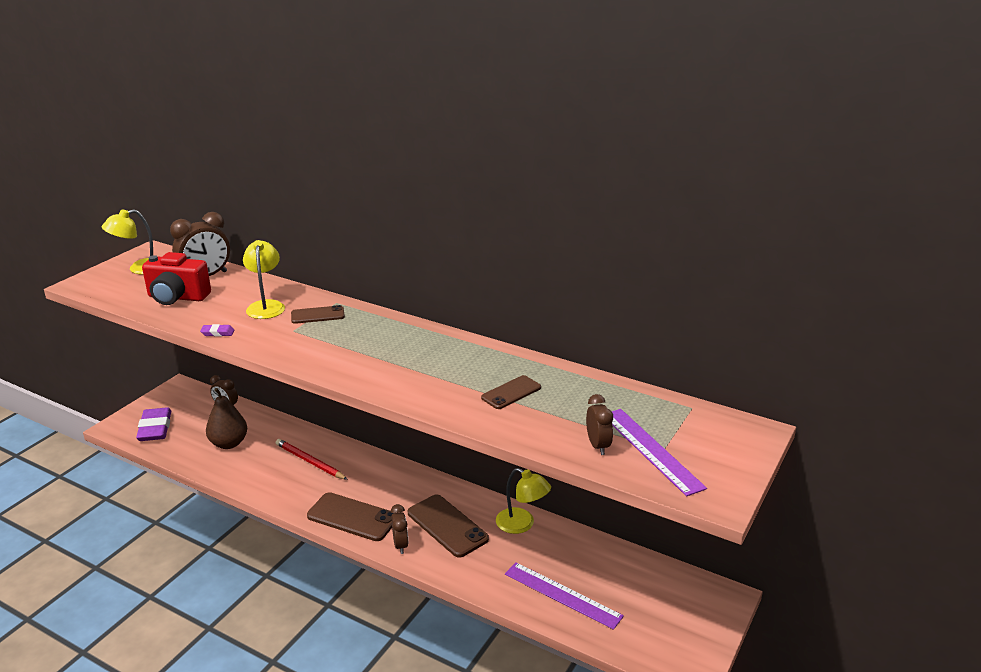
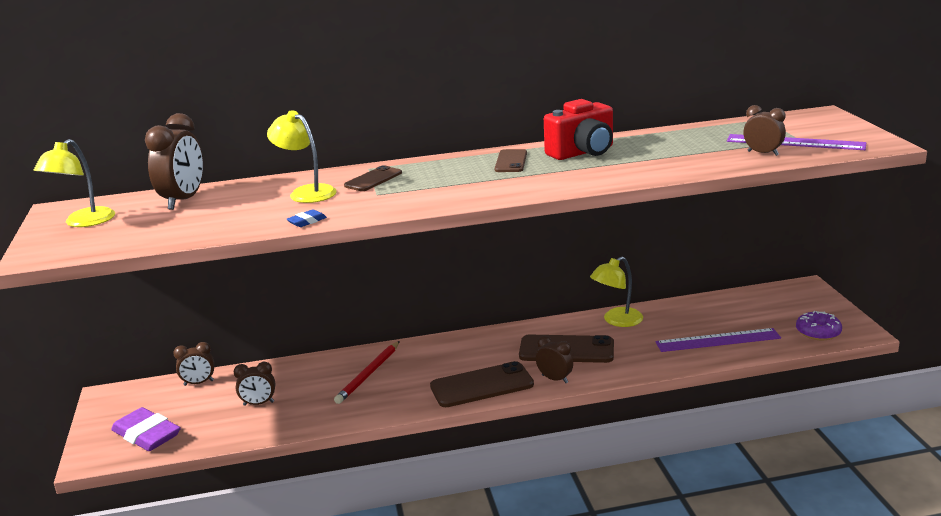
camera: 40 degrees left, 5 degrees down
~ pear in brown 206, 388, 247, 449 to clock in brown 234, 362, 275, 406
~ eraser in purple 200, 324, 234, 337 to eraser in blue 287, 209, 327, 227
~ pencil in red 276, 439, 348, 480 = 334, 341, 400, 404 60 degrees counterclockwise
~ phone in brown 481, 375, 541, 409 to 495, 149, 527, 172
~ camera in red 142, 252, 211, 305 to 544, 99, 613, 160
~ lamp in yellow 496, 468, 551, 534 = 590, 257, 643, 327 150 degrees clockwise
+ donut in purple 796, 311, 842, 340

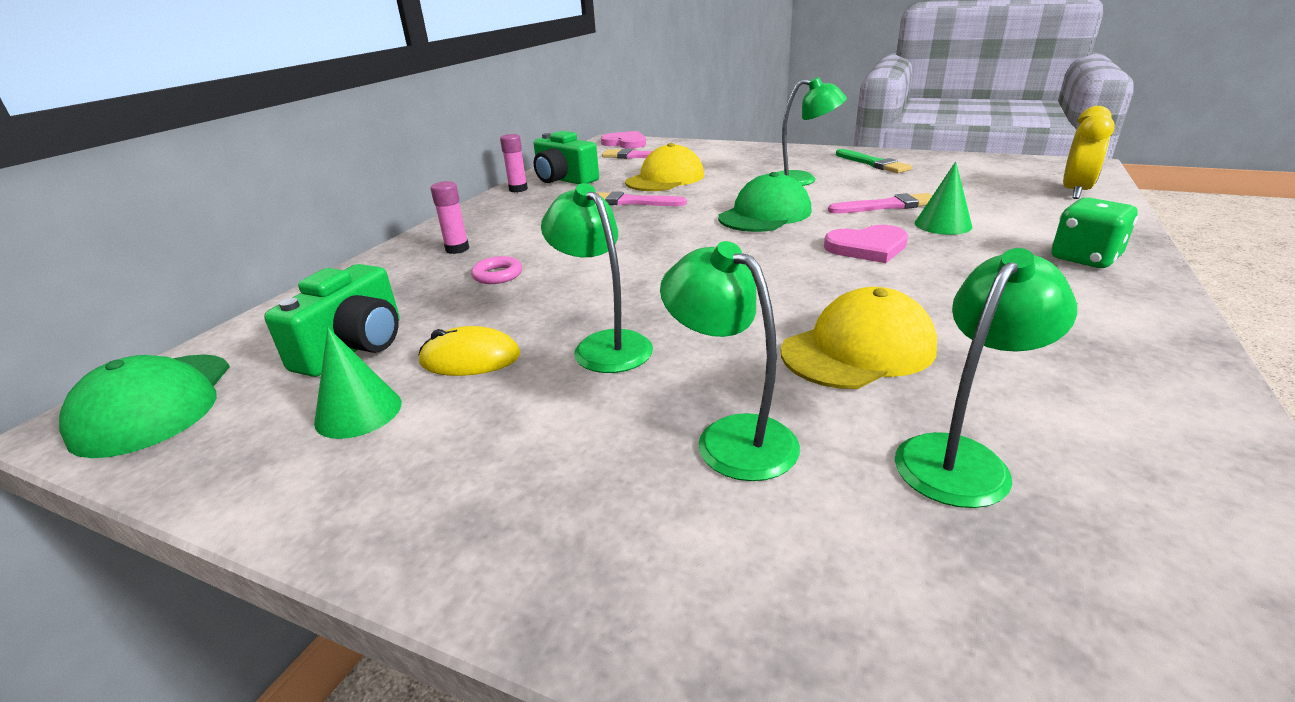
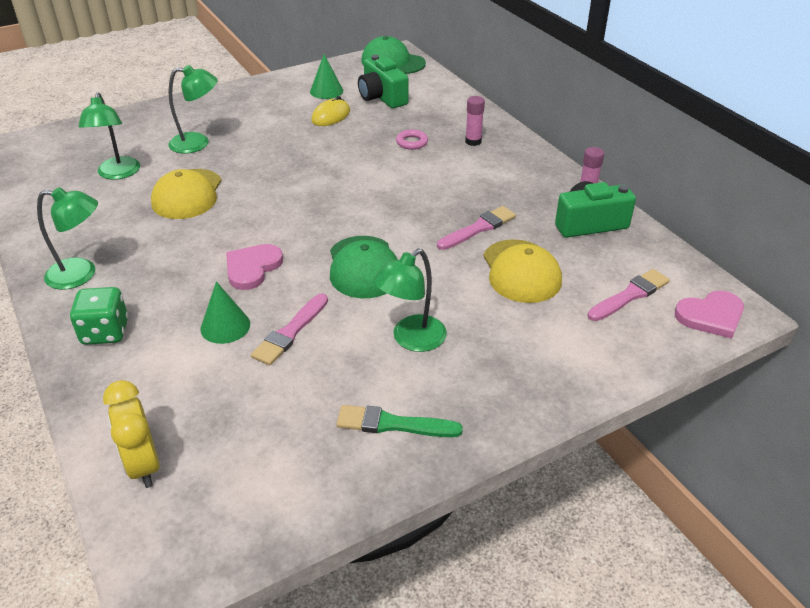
camera: 125 degrees right, 10 degrees up
~ lamp in green 541, 183, 653, 373 to 37, 187, 98, 290

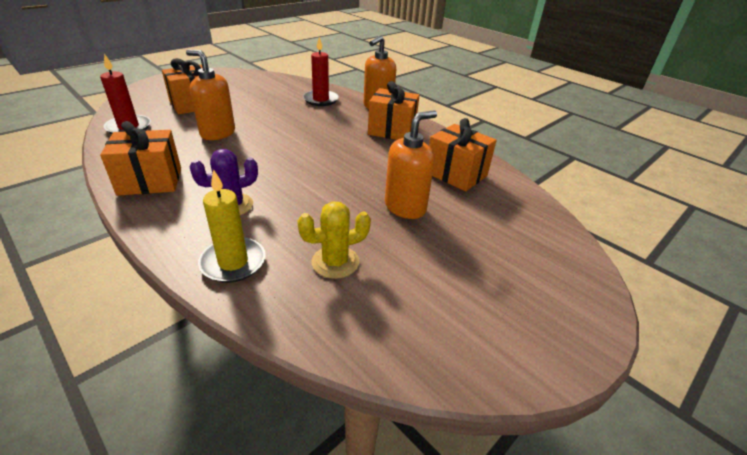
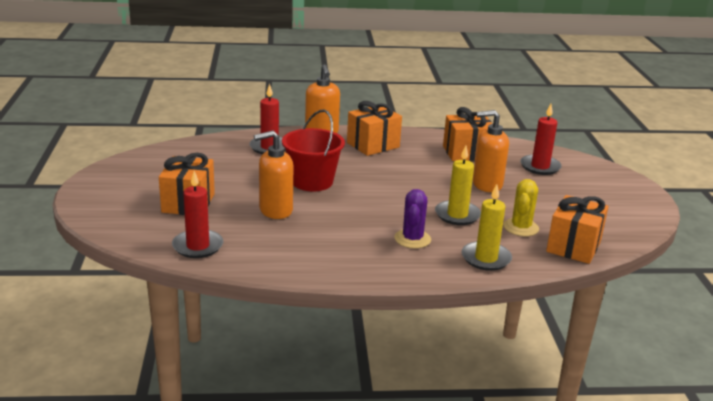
camera: 50 degrees left, 10 degrees down
+ bucket in red 282, 110, 345, 191
+ candle in yellow 435, 146, 481, 225
~ soap dispenser in orange 385, 111, 437, 219 = 473, 110, 509, 192 90 degrees counterclockwise
+ candle in red 520, 104, 562, 175
~ gift in orange 100, 121, 181, 196 to 546, 195, 609, 264

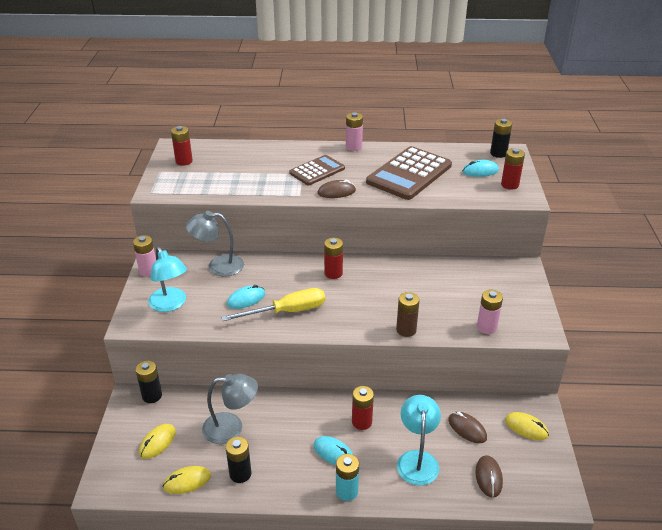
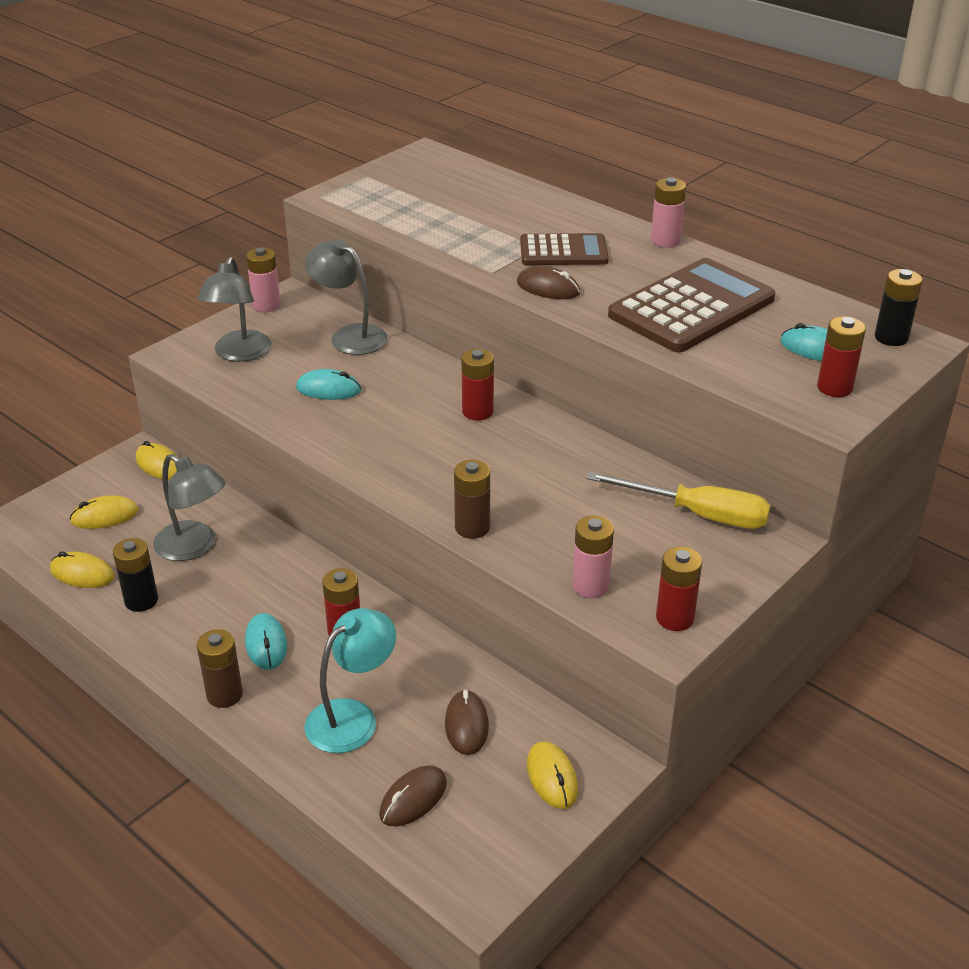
camera: 40 degrees right, 0 degrees up
~ battery in black 135, 360, 162, 403 to mouse in yellow 136, 441, 177, 480
~ battery in turquoise 336, 454, 359, 501 to battery in brown 197, 629, 243, 708
~ lamp in turquoise 148, 247, 187, 312 to lamp in grey 198, 257, 272, 362
~ screwdriver in yellow 221, 288, 325, 321 to 586, 472, 771, 529
~ calculator in brown 366, 146, 452, 200 = 608, 258, 775, 353 150 degrees clockwise
~ battery in red 171, 126, 193, 166 to 656, 547, 702, 631

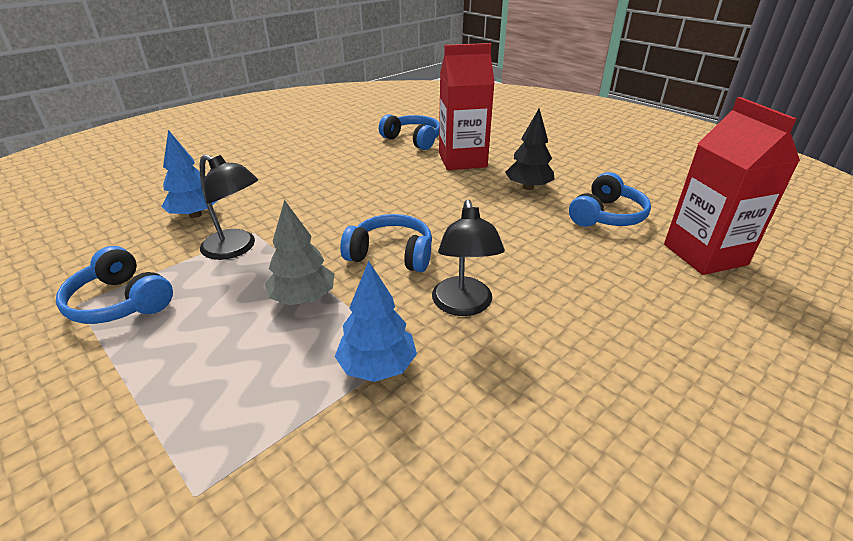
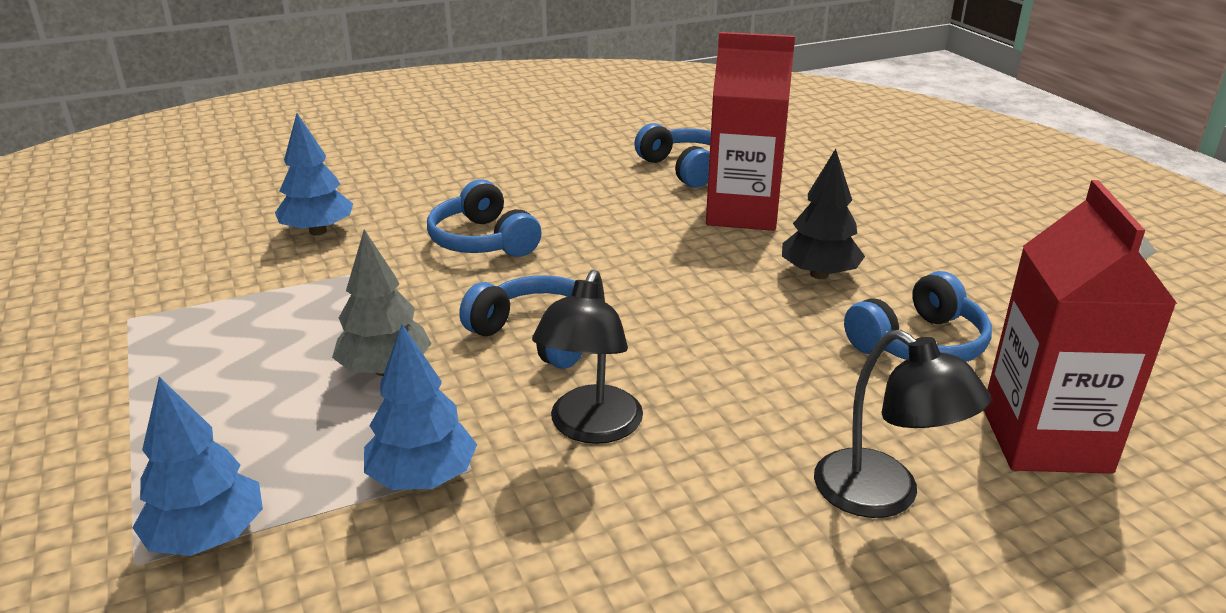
camera: 20 degrees right, 5 degrees down
+ tree in blue 133, 377, 263, 556
~ headphones in blue 56, 246, 173, 324 to 427, 179, 541, 257
~ lamp in black 200, 154, 258, 260 to 814, 330, 991, 518

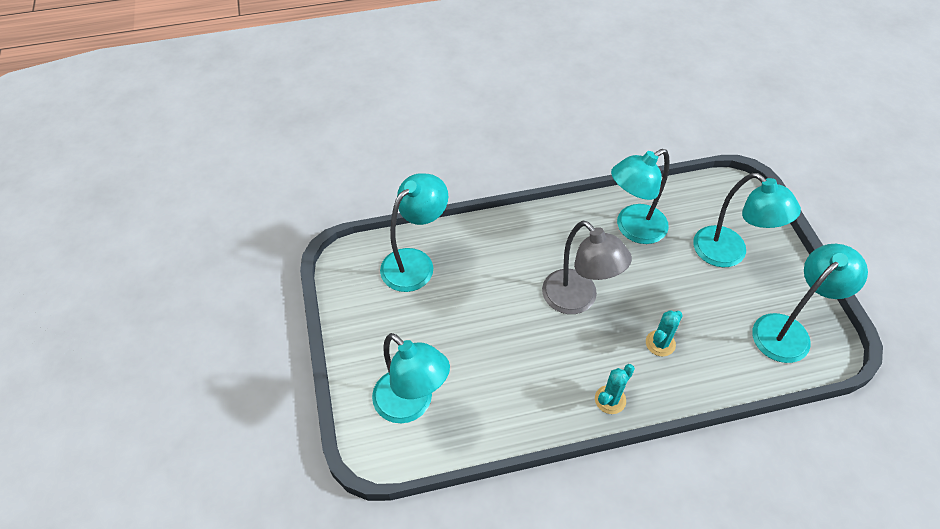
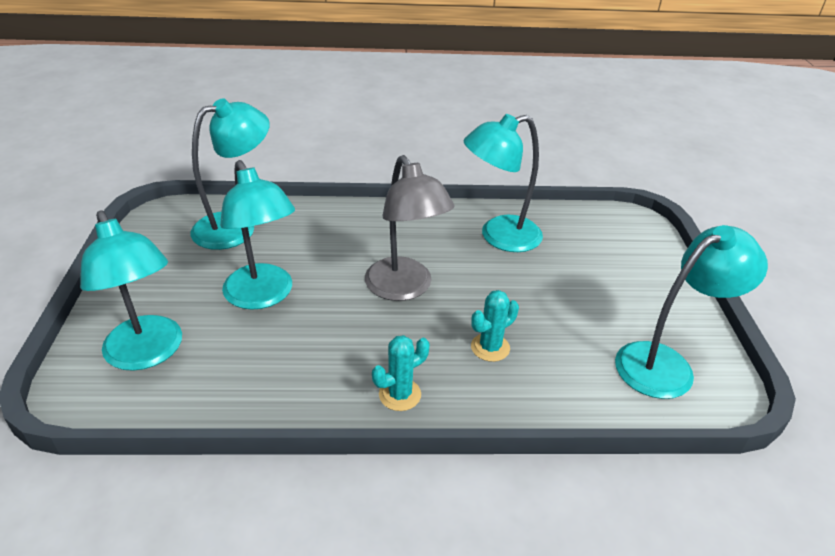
camera: 10 degrees right, 15 degrees down
~ lamp in turquoise 693, 173, 801, 267 to 220, 160, 295, 310

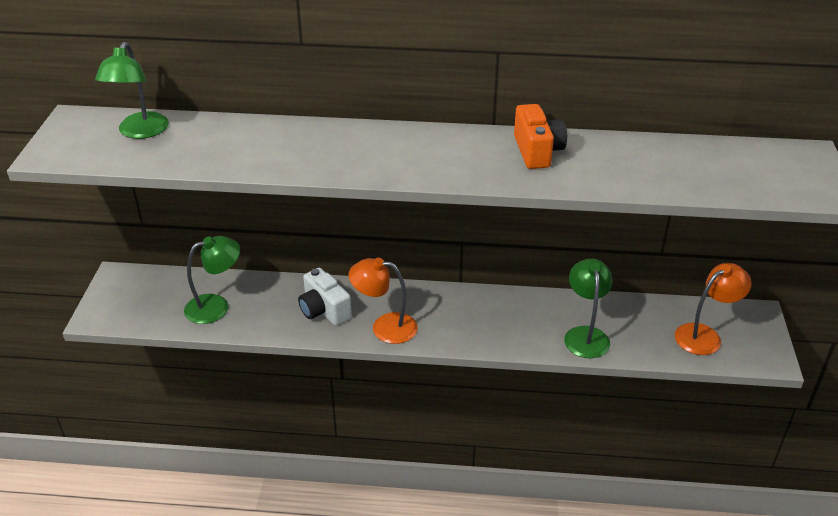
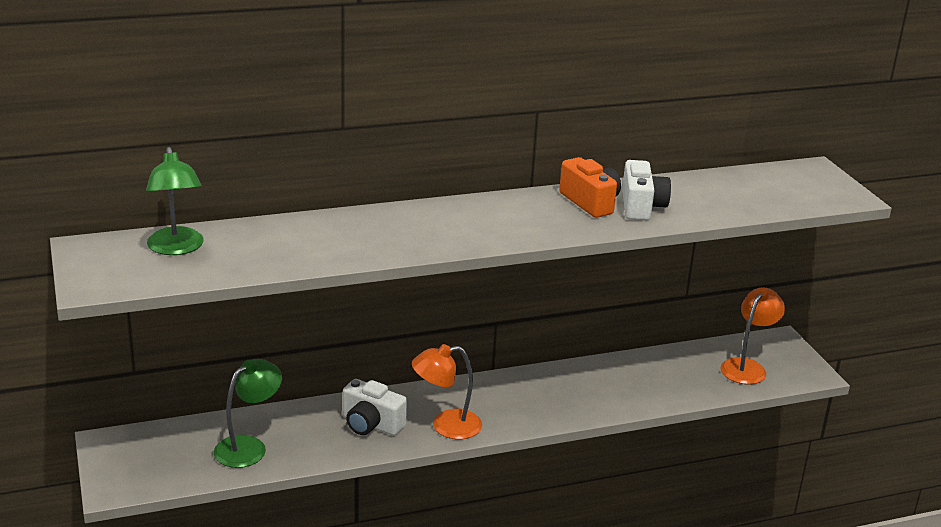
camera: 25 degrees left, 10 degrees down
+ camera in white 622, 160, 671, 221
- lamp in green 564, 258, 613, 358

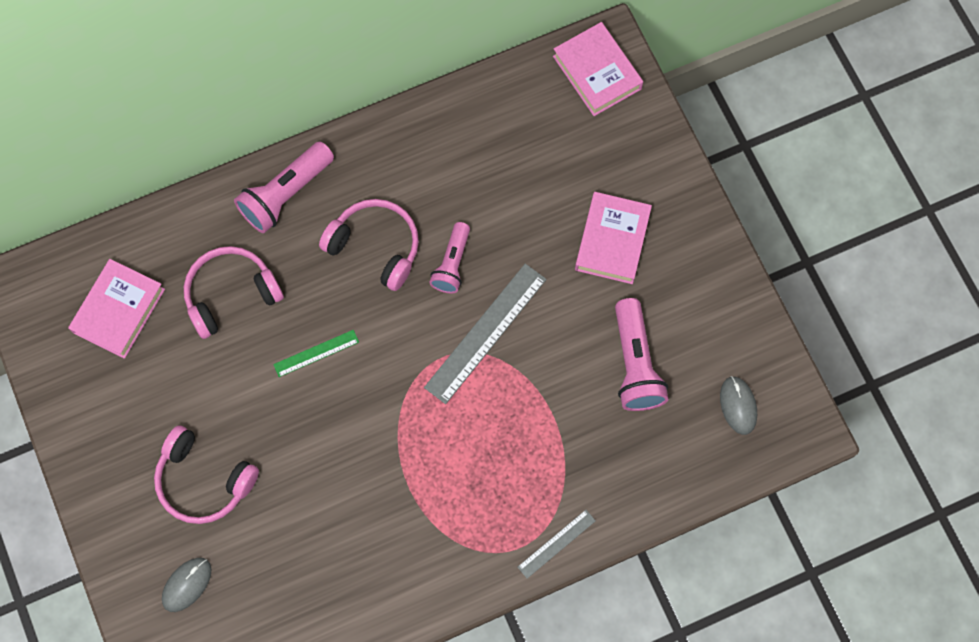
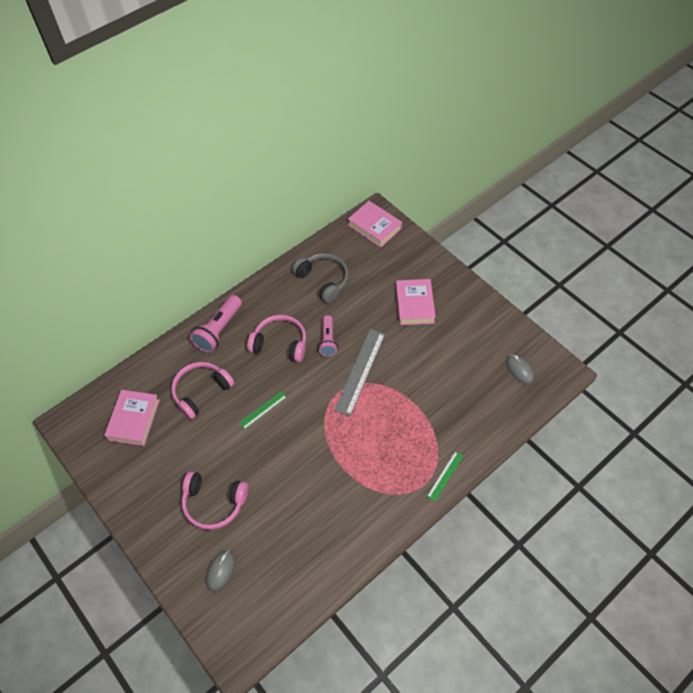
camera: 15 degrees left, 15 degrees down
+ headphones in grey 292, 253, 349, 303
~ ruler in grey 518, 510, 596, 579 to ruler in green 427, 451, 463, 502
- flashlight in pink 615, 298, 668, 411

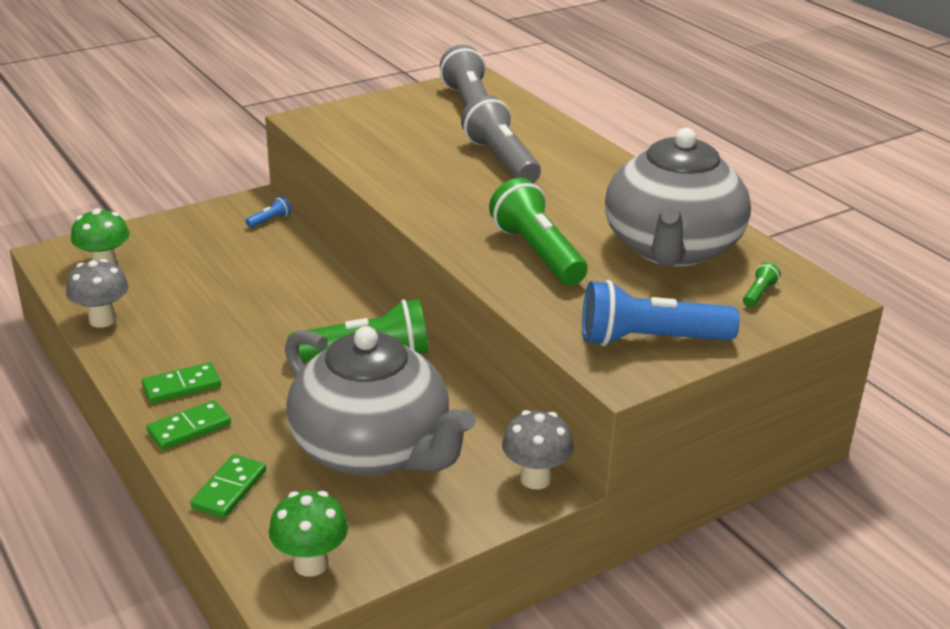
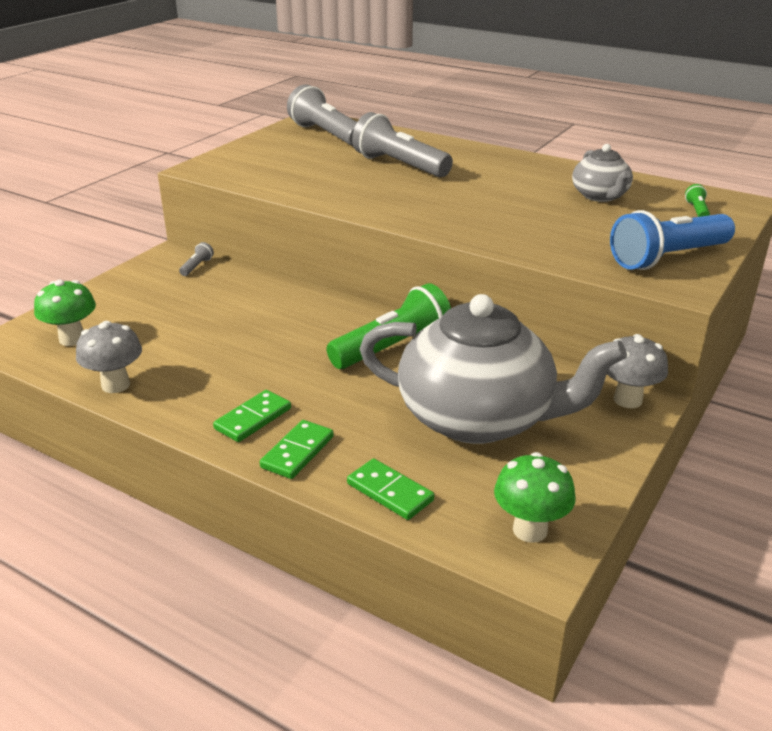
camera: 25 degrees left, 0 degrees up
~ flashlight in blue 245, 197, 291, 228 to flashlight in grey 179, 242, 214, 276
~ domino in green 190, 454, 266, 518 = 347, 459, 434, 520 45 degrees counterclockwise
~ teapot in grey 605, 128, 751, 267 = 572, 144, 633, 202 x0.48
- flashlight in green 489, 178, 588, 286

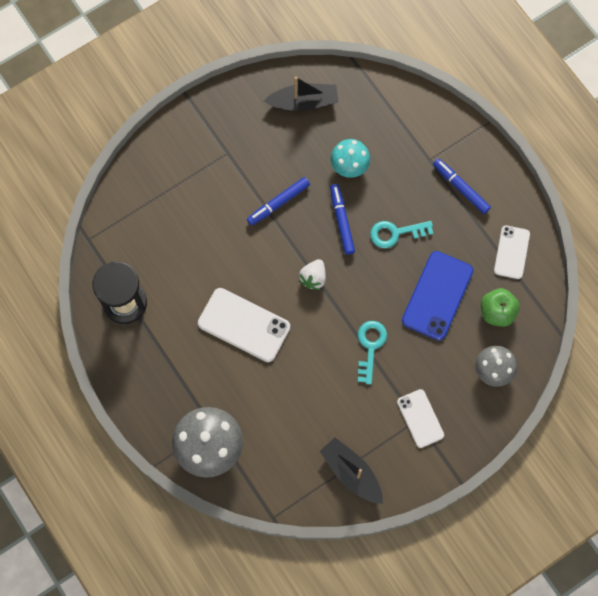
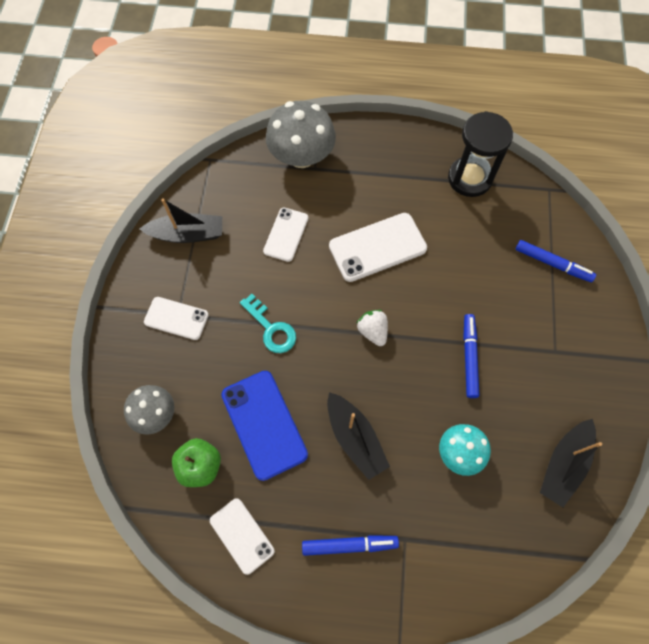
camera: 130 degrees right, 5 degrees down
+ phone in white 263, 208, 308, 262
~ key in turquoise 370, 221, 433, 248 to boat in black 327, 392, 390, 480
~ marker in blue 330, 184, 355, 255 to 515, 240, 596, 282

